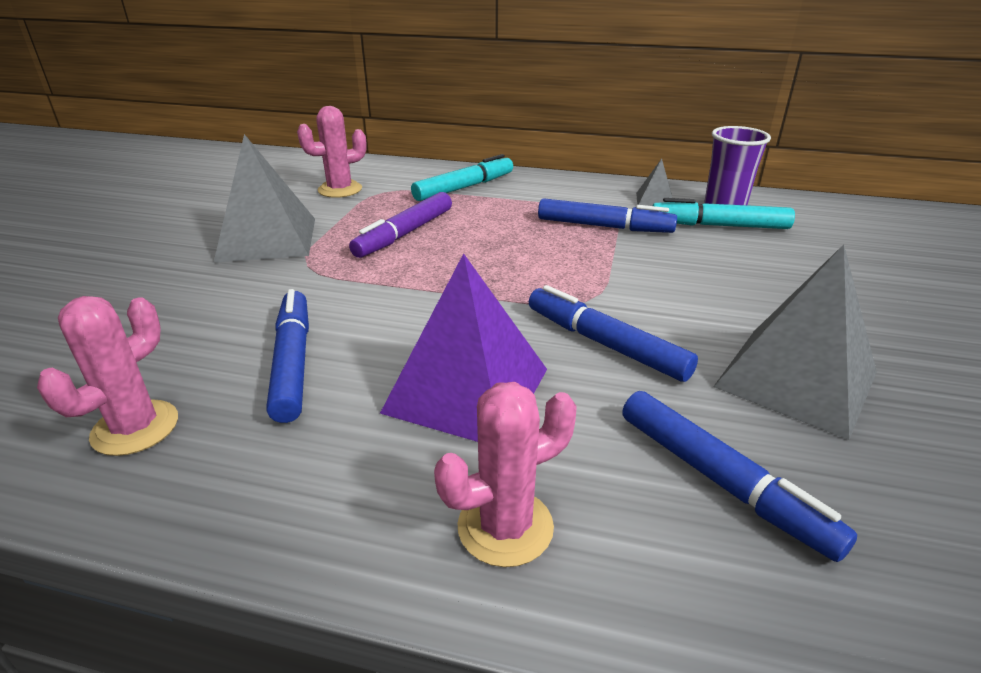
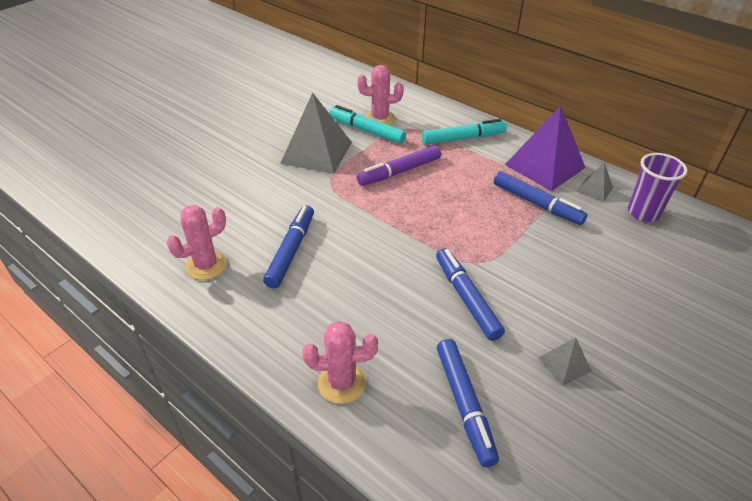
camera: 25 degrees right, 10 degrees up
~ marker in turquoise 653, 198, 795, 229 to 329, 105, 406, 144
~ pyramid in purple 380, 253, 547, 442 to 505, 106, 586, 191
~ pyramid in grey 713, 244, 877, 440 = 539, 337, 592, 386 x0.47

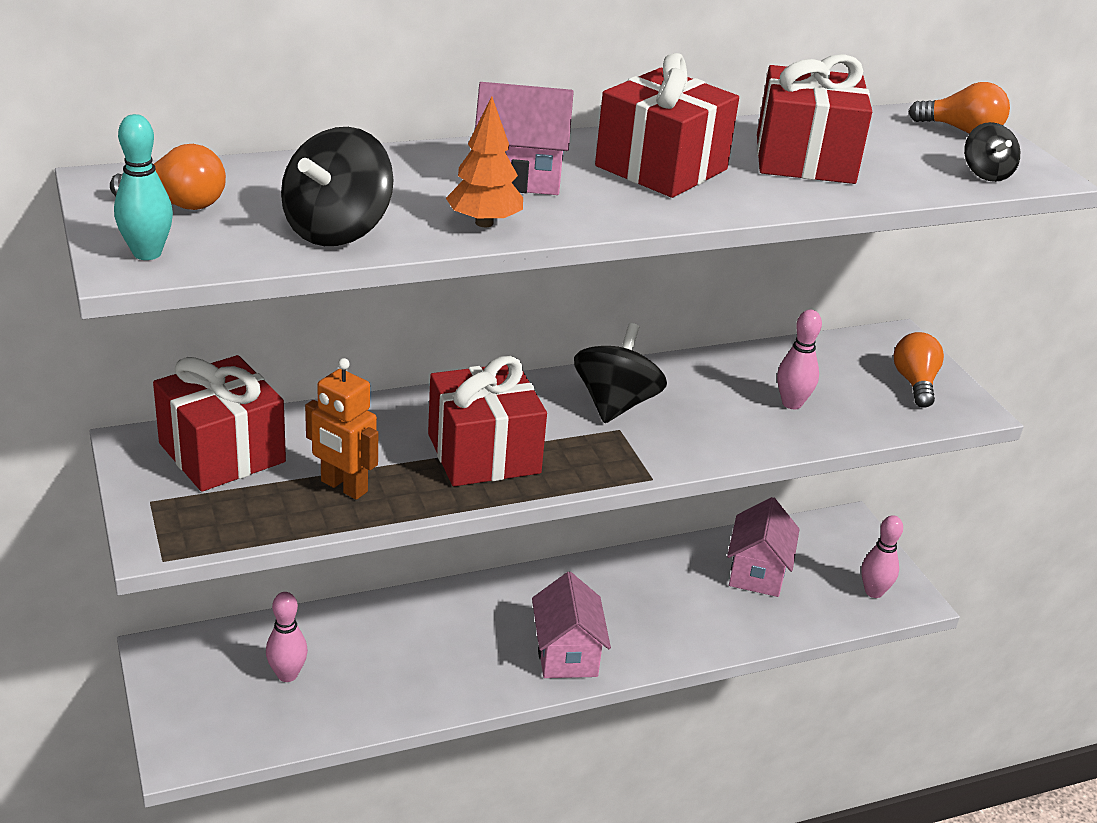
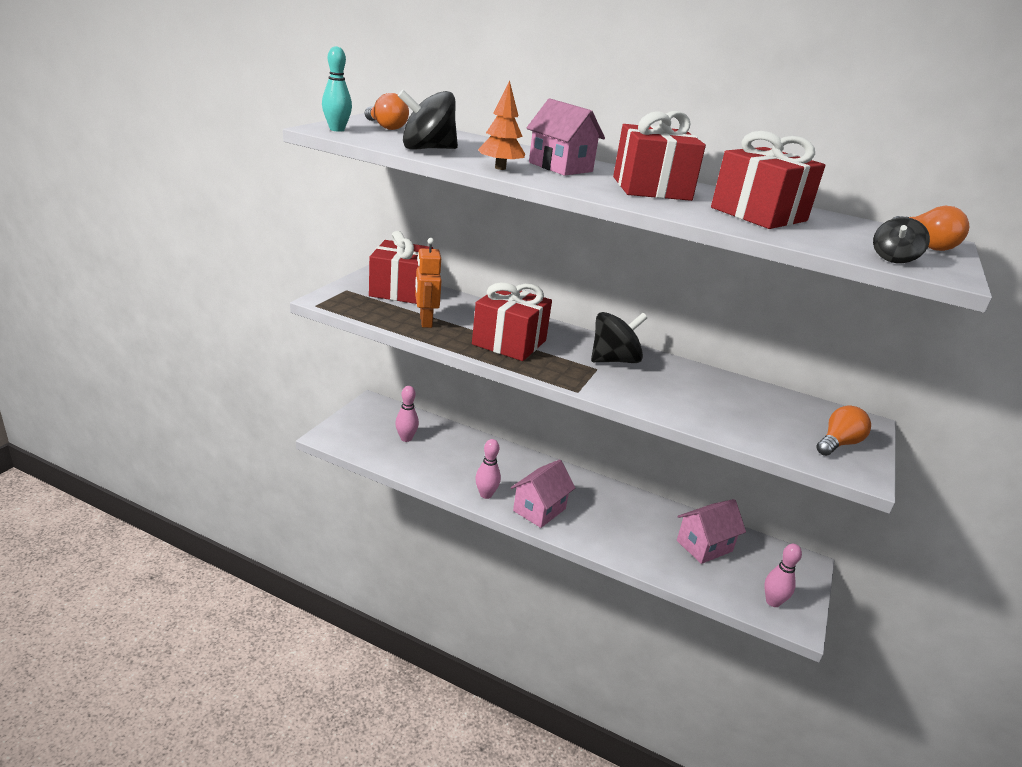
camera: 45 degrees right, 5 degrees down
~ bowling pin in pink 777, 310, 822, 409 to 475, 439, 501, 499

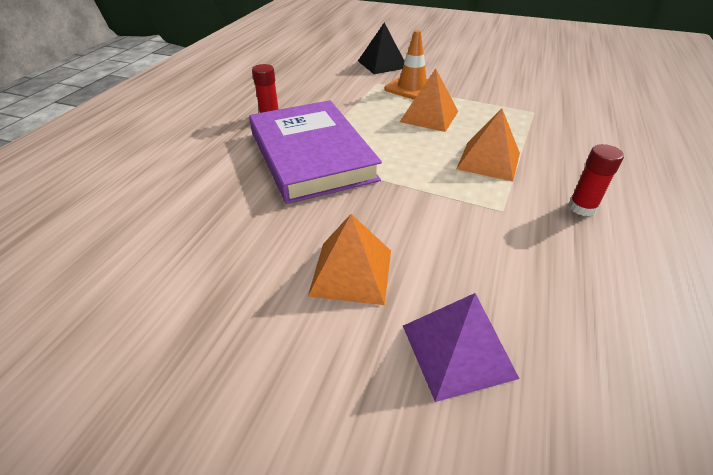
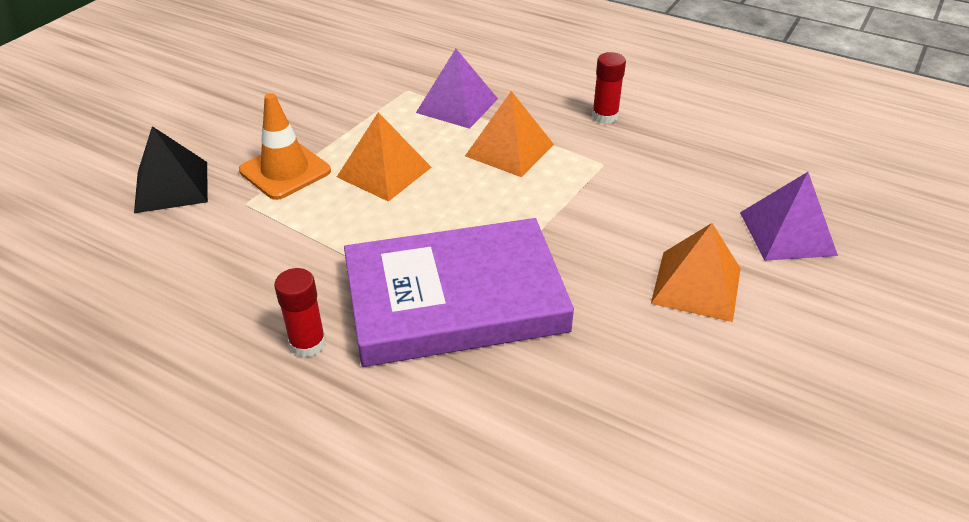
camera: 80 degrees left, 0 degrees up
+ pyramid in purple 416, 49, 498, 129

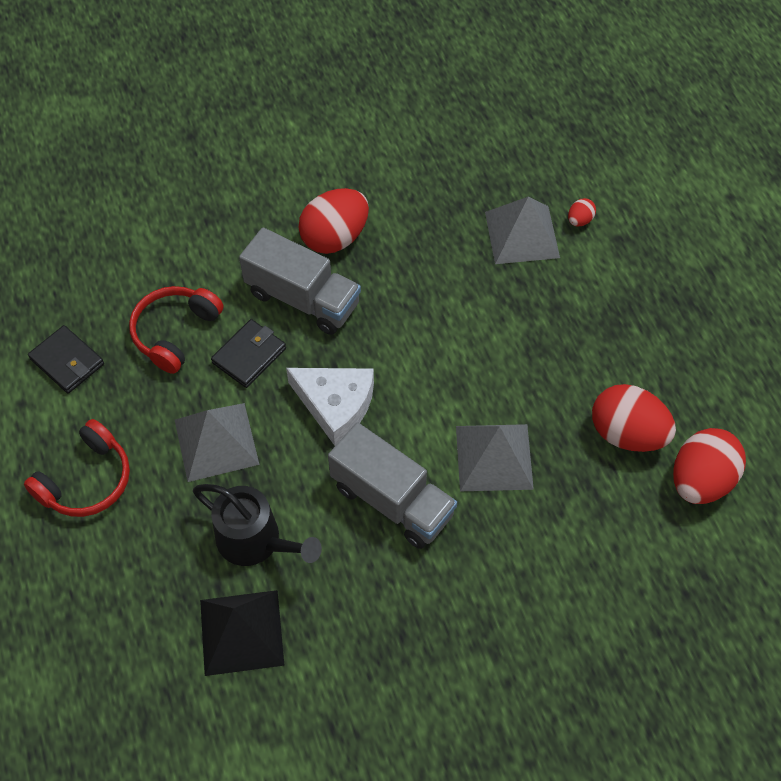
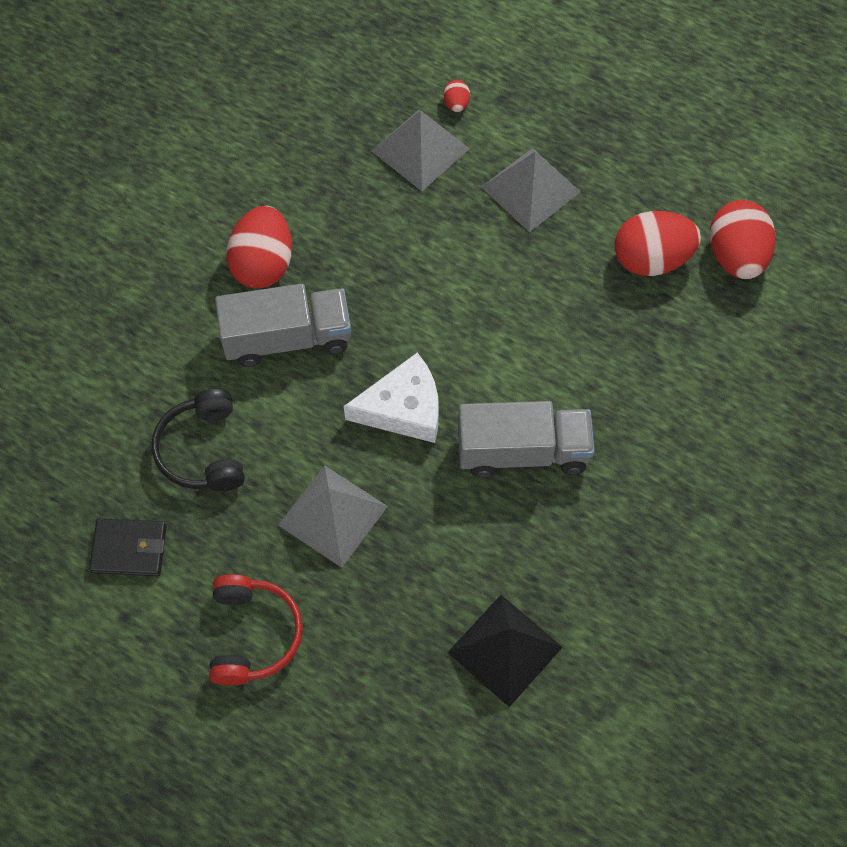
camera: 40 degrees left, 5 degrees up
~ headphones in red 129, 286, 223, 374 to headphones in black 152, 389, 245, 491
~ pyramid in grey 456, 424, 534, 491 to 481, 148, 581, 232
- watering can in black 193, 484, 322, 566
- wallet in black 211, 319, 286, 388

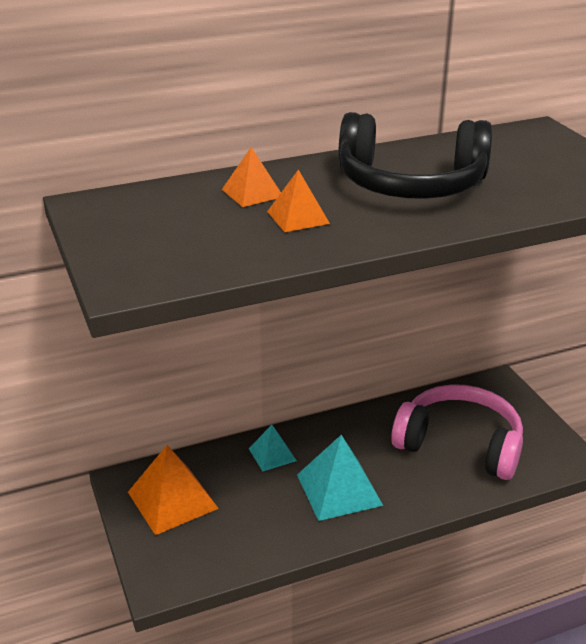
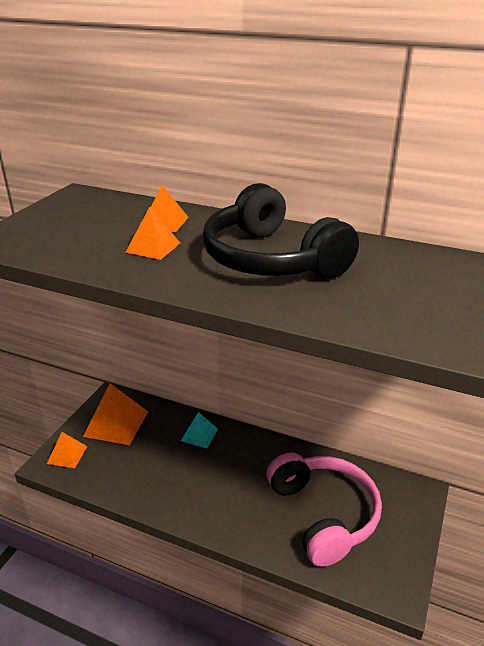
camera: 45 degrees right, 0 degrees up
+ pyramid in orange 47, 432, 88, 468
- pyramid in turquoise 297, 435, 383, 521

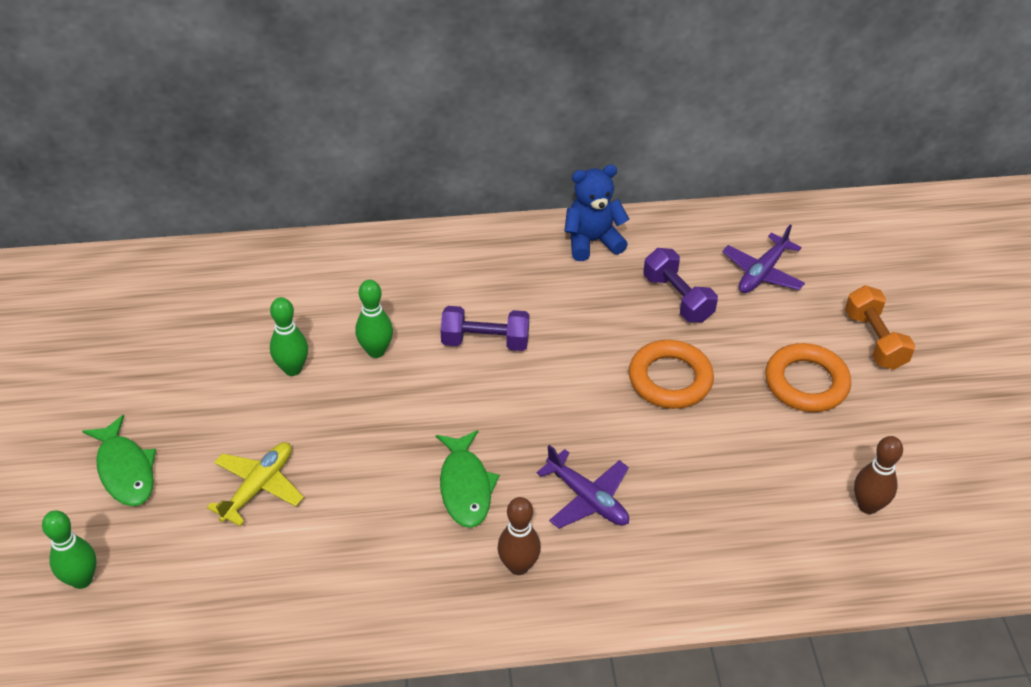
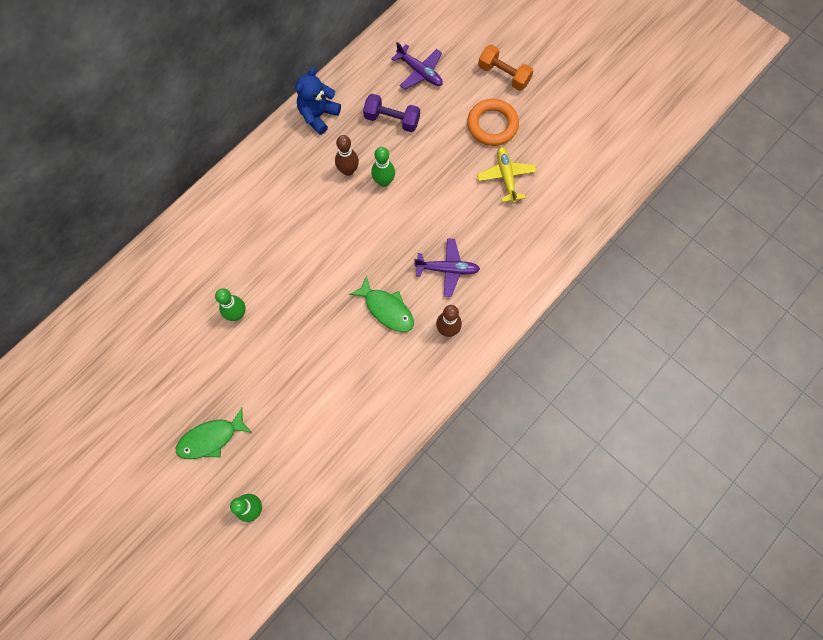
camera: 40 degrees left, 25 degrees up
~ fish in green 82, 415, 156, 506 = 176, 408, 253, 459 135 degrees clockwise
~ bowling pin in brown 854, 436, 903, 514 to 335, 135, 359, 176
~ bowling pin in green 355, 280, 393, 358 to 371, 147, 395, 187
~ plane in purple 722, 224, 805, 293 = 391, 42, 443, 90 45 degrees counterclockwise
~ plane in yellow 207, 442, 304, 526 to 477, 147, 537, 203
- dumbbell in purple 441, 306, 529, 351
- ring in orange 629, 340, 714, 409

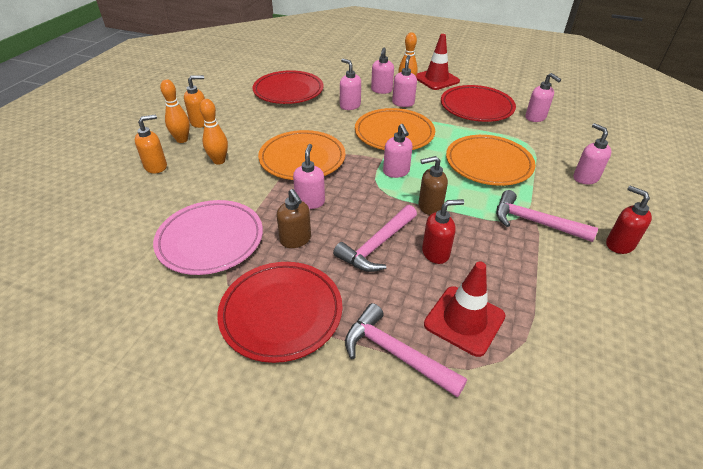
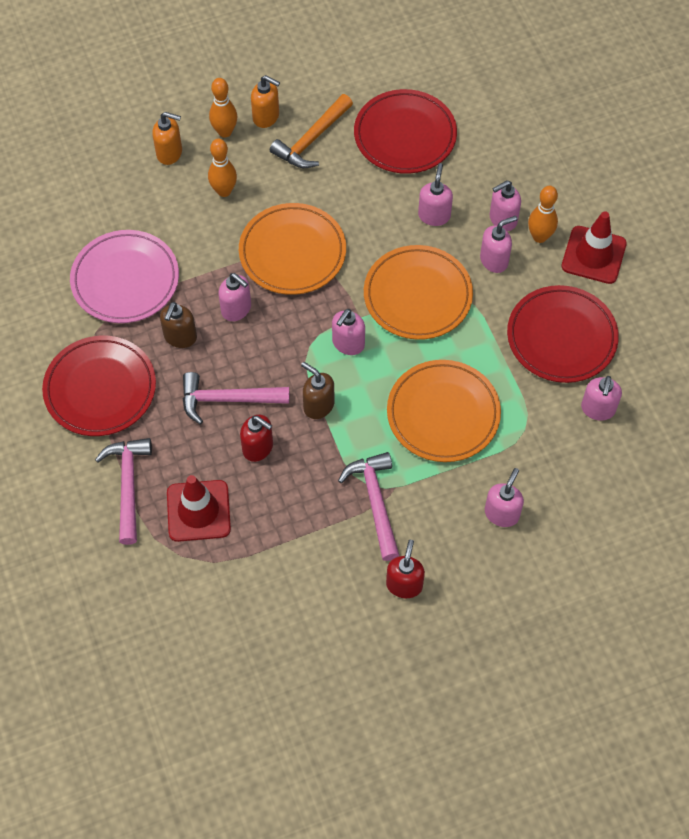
camera: 50 degrees right, 20 degrees up
~ soap dispenser in pink 293, 144, 325, 209 = 218, 273, 251, 321 75 degrees clockwise
+ hammer in orange 270, 94, 353, 168

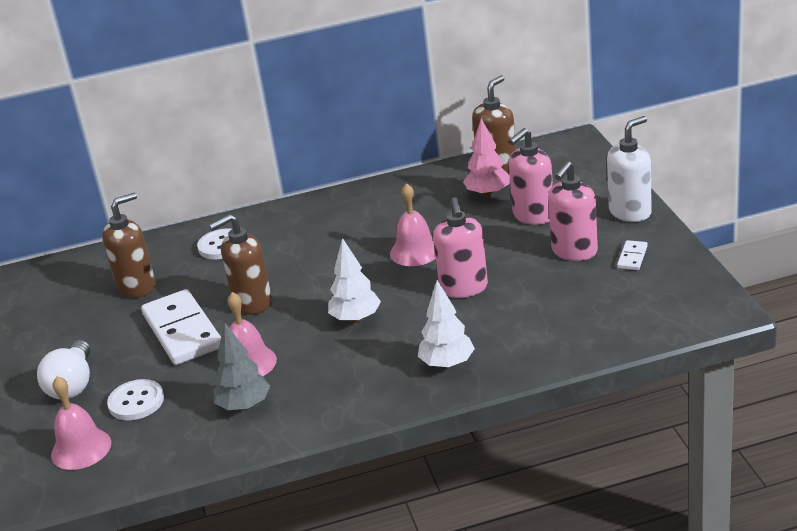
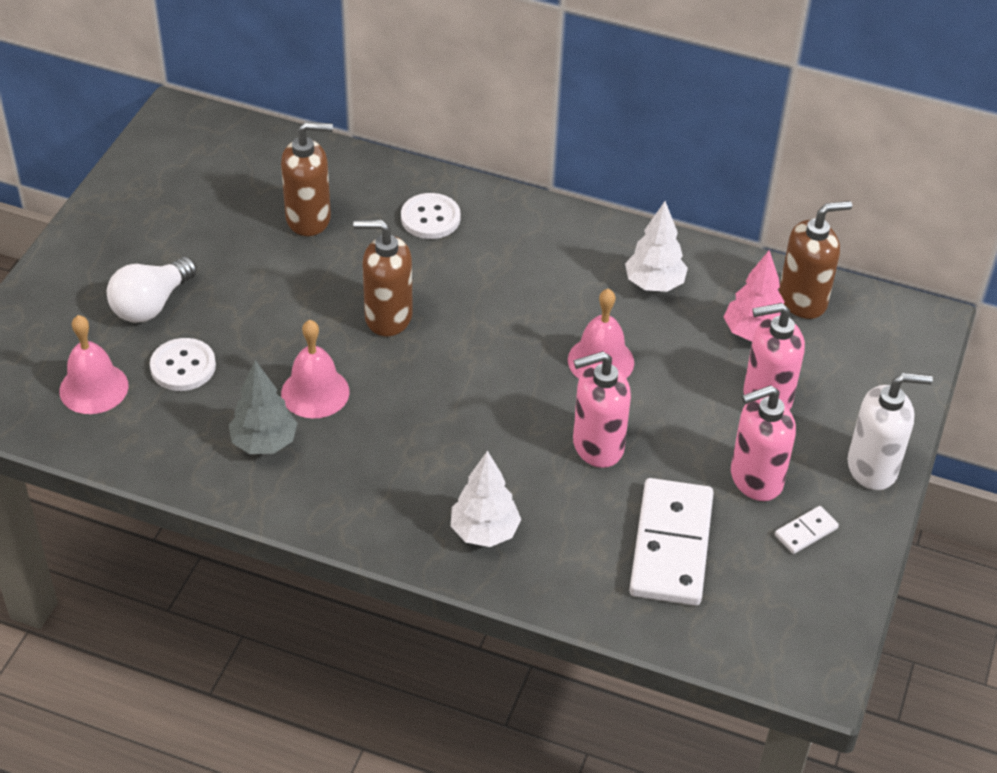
camera: 30 degrees right, 15 degrees up
~ soap dispenser in pink 433, 197, 488, 298 = 573, 351, 631, 468 45 degrees clockwise
~ tree in white 328, 238, 381, 323 to 625, 201, 688, 292
~ domino in white 141, 289, 221, 365 to 629, 478, 714, 606

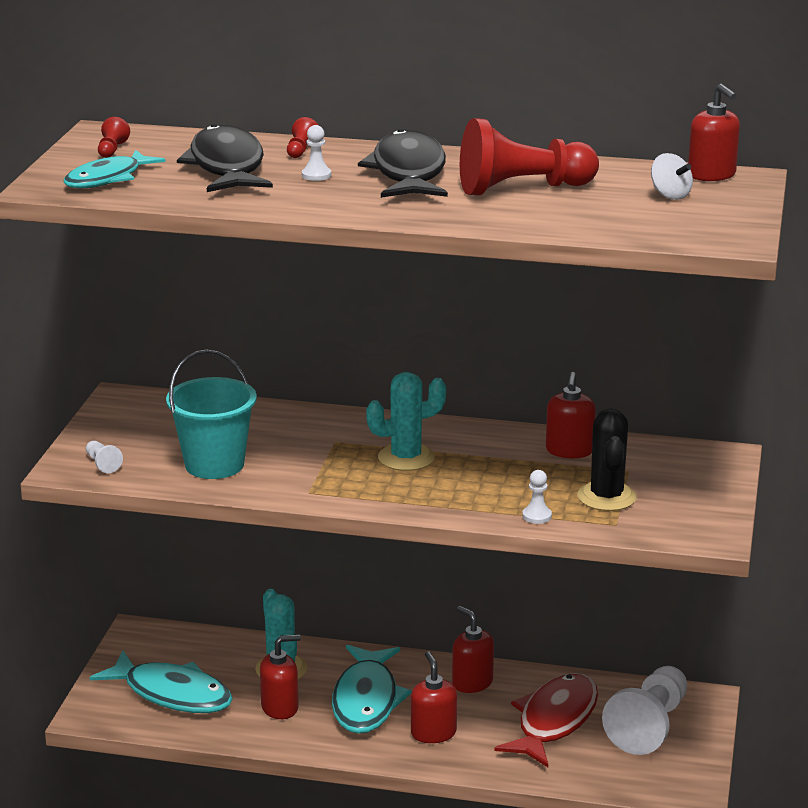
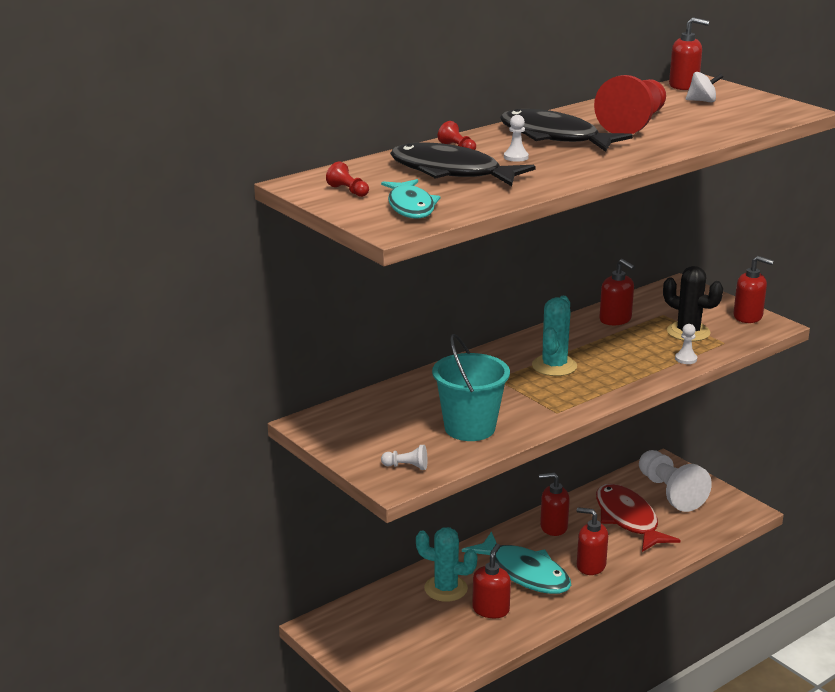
camera: 50 degrees left, 0 degrees up
+ soap dispenser in red 734, 256, 774, 323
- fish in turquoise 90, 651, 233, 713

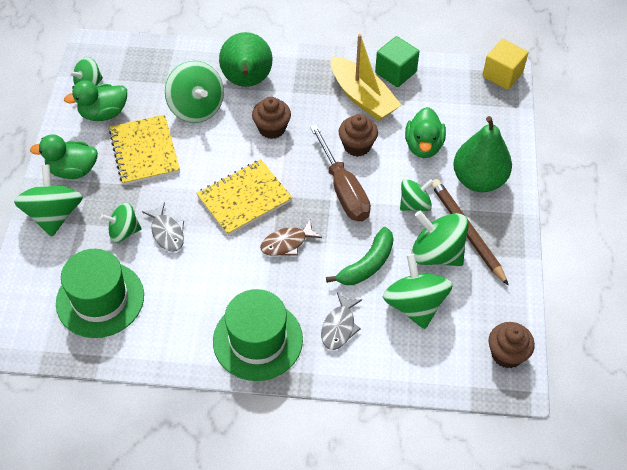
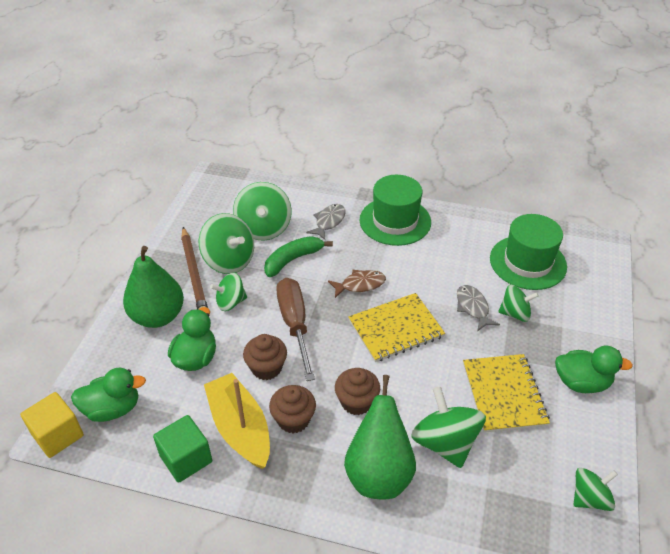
camera: 170 degrees left, 10 degrees down
~ duck in green 64, 80, 127, 121 to 71, 368, 146, 422
~ cupcake in brown 488, 322, 535, 368 to 269, 385, 316, 433
- spinning top in green 14, 164, 83, 237

